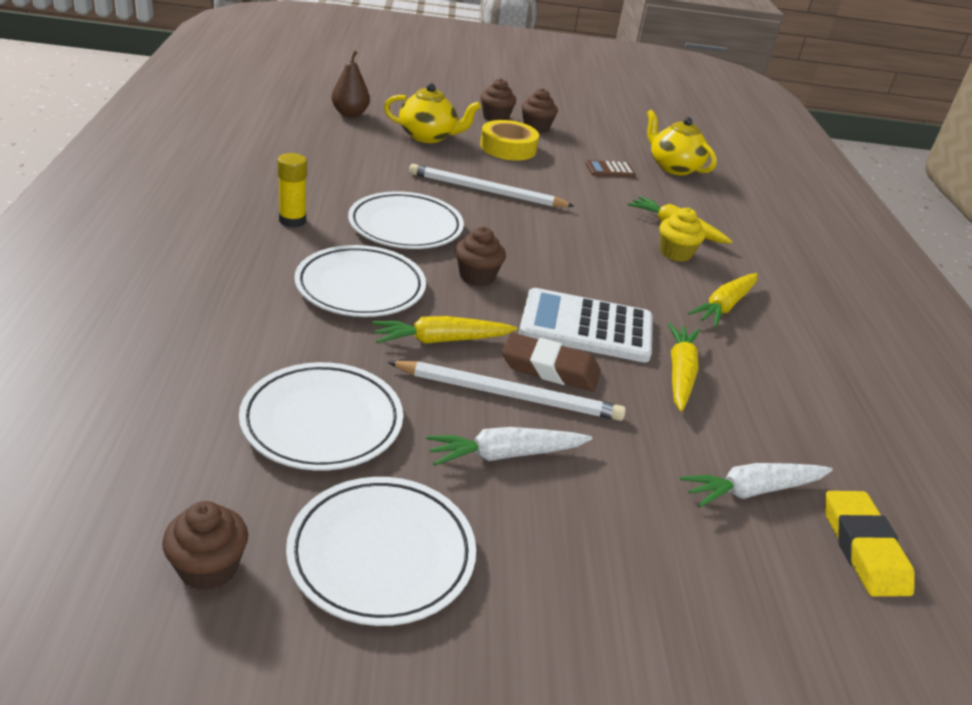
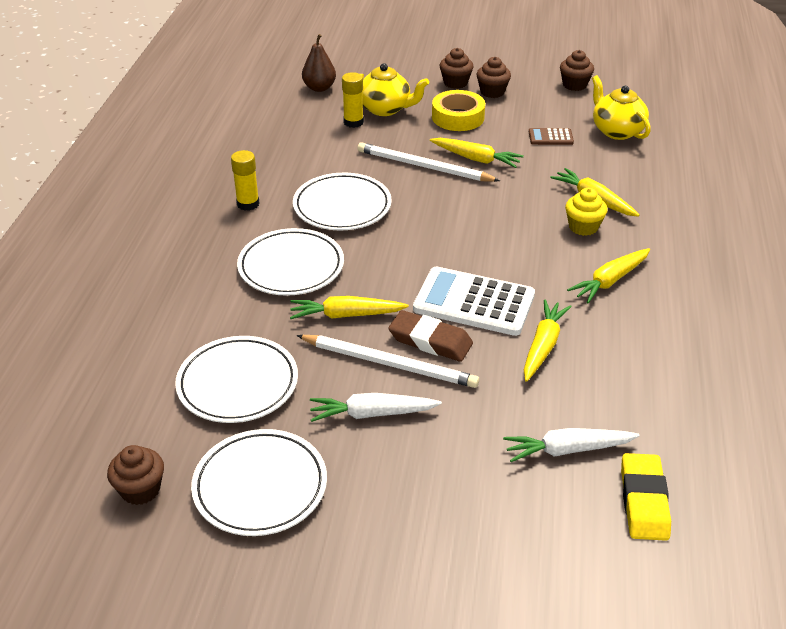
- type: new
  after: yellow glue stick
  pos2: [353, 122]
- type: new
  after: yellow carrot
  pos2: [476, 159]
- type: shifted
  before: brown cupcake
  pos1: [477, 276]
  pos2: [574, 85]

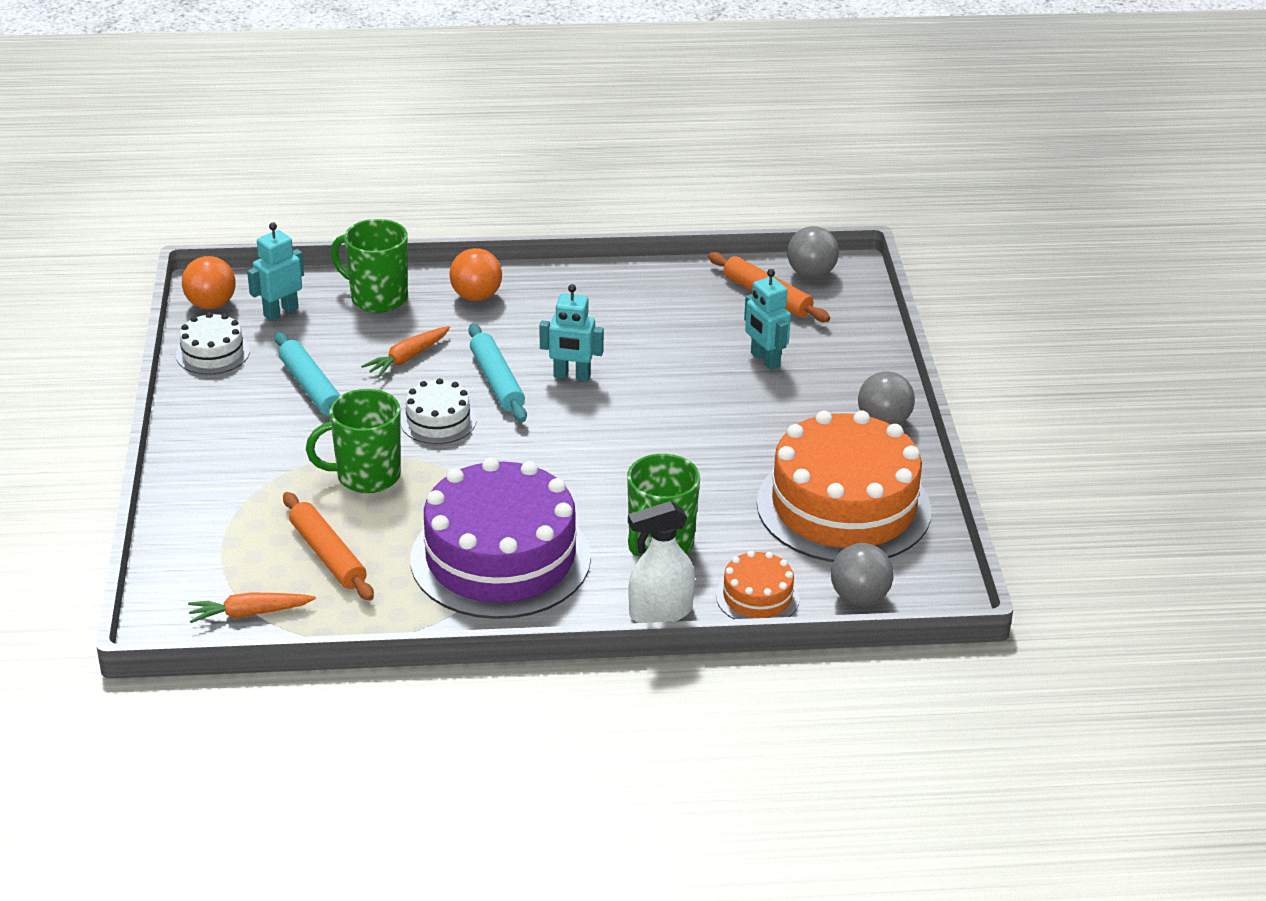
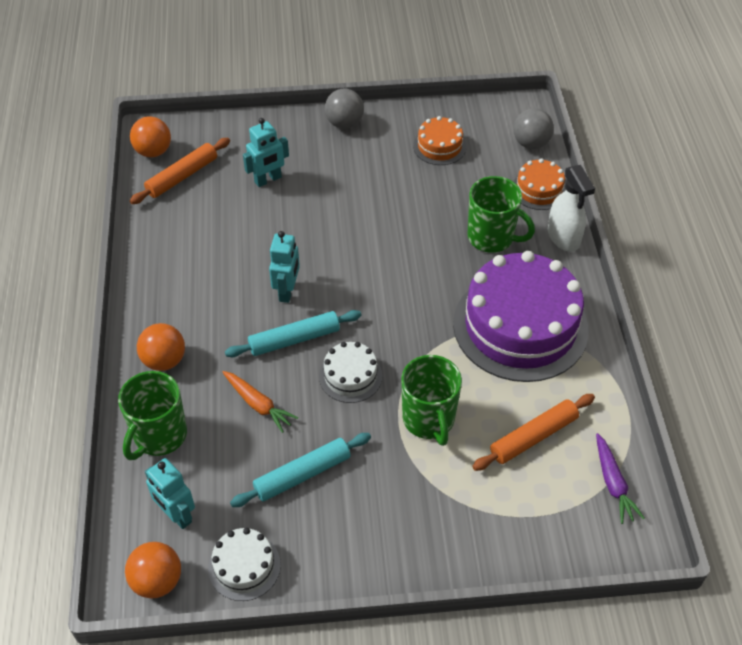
- type: repainted
  before: grey ball
  after: orange ball
  pos1: [811, 274]
  pos2: [153, 151]
- type: scaled
  before: orange cake
  pos1: [843, 507]
  pos2: [439, 146]
  scale: 0.46
- type: repainted
  before: orange carrot
  after: purple carrot
  pos1: [249, 613]
  pos2: [613, 483]

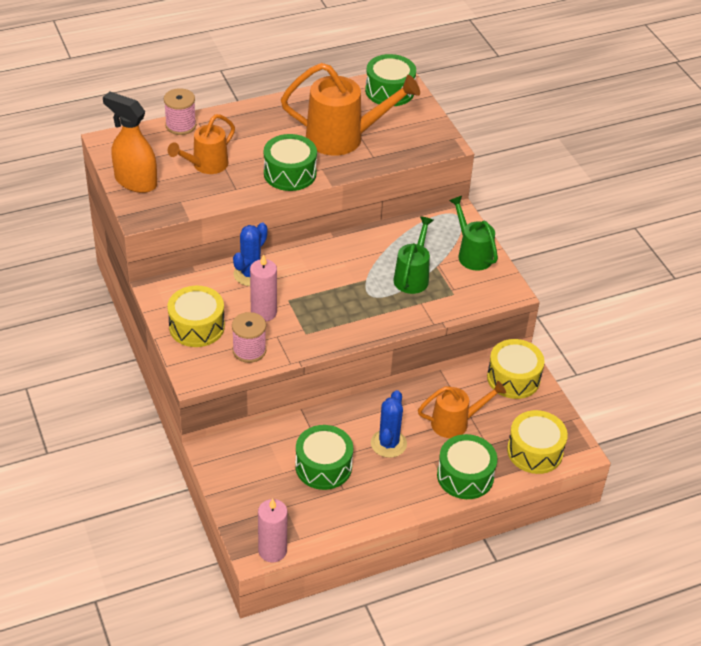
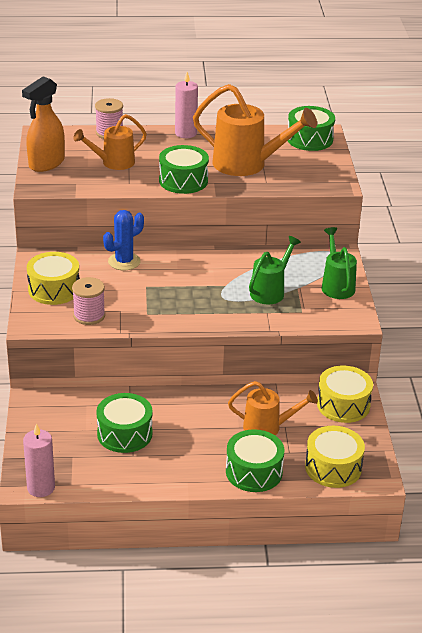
- type: rotated
  before: orange spray bottle
  pos1: [135, 181]
  pos2: [46, 163]
  turn: -105
- type: shifted
  before: pink candle
  pos1: [263, 312]
  pos2: [186, 133]
- type: gone
  before: blue cactus
  pos1: [388, 443]

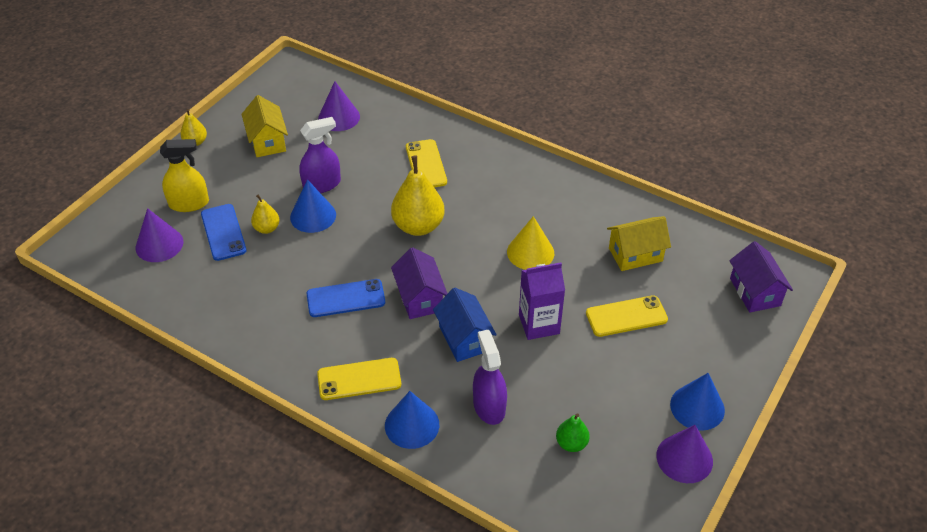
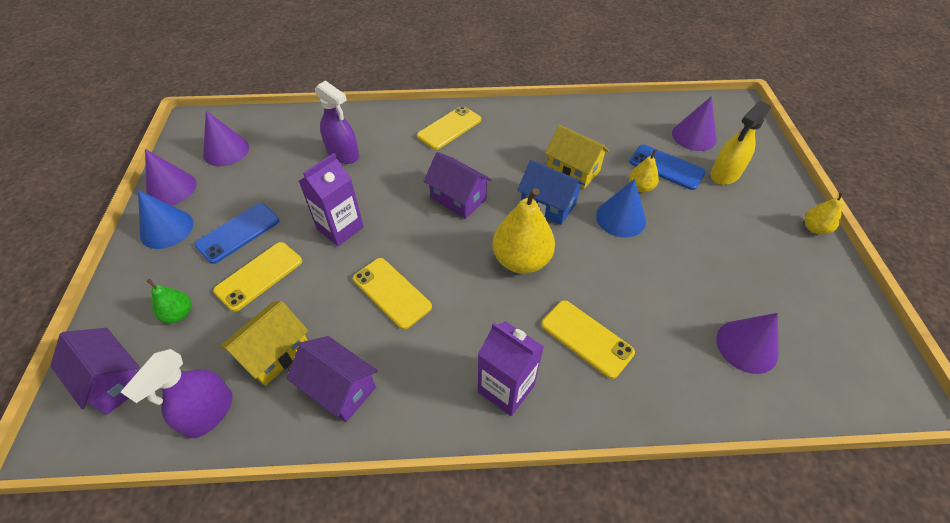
- type: shifted
  before: purple spray bottle
  pos1: [322, 184]
  pos2: [209, 413]
- type: shifted
  before: green pear
  pos1: [571, 443]
  pos2: [179, 314]
- type: shifted
  before: blue phone
  pos1: [346, 298]
  pos2: [238, 233]
- type: new
  after: purple cone
  pos2: [226, 151]
- type: new
  after: purple house
  pos2: [339, 388]
- type: swapped
  before: yellow cone
  after: yellow phone
  pos1: [530, 252]
  pos2: [391, 293]
- type: new
  after: purple carton
  pos2: [506, 388]
- type: shifted
  before: blue house
  pos1: [464, 338]
  pos2: [548, 205]
- type: shifted
  before: yellow house
  pos1: [267, 141]
  pos2: [573, 170]
- type: gone
  before: blue cone
  pos1: [412, 425]

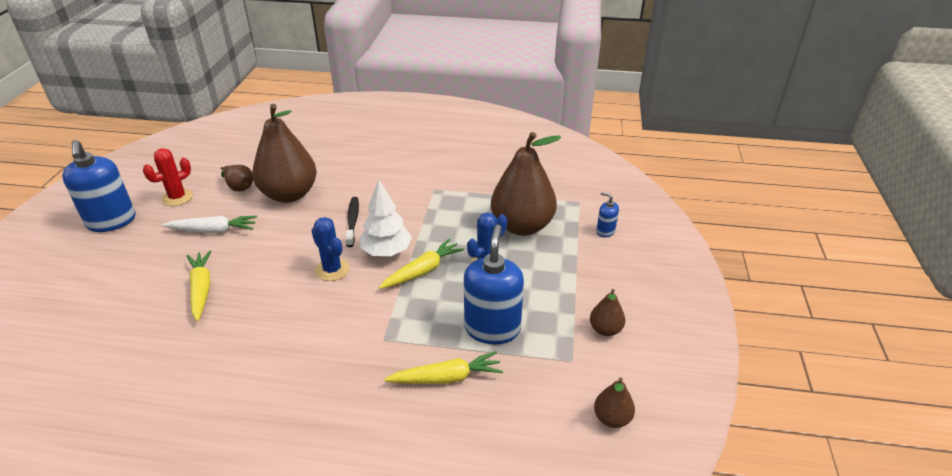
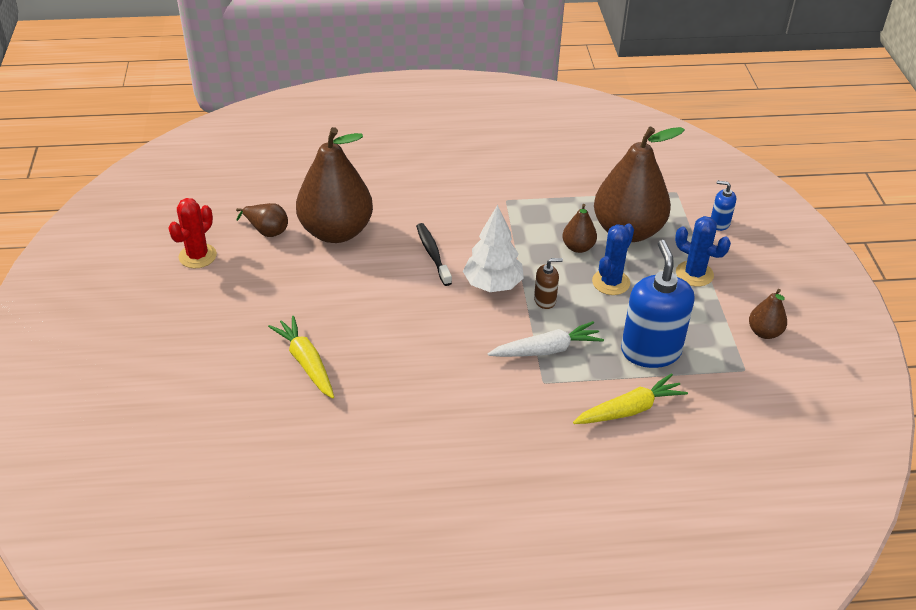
- type: shifted
  before: white carrot
  pos1: [213, 231]
  pos2: [546, 350]
- type: swapped
  before: yellow carrot
  after: brown soap dispenser
  pos1: [423, 271]
  pos2: [545, 300]
- type: shifted
  before: brown pear
  pos1: [612, 418]
  pos2: [578, 247]
- type: shifted
  before: blue cactus
  pos1: [332, 270]
  pos2: [694, 274]
- type: gone
  before: blue soap dispenser
  pos1: [111, 221]

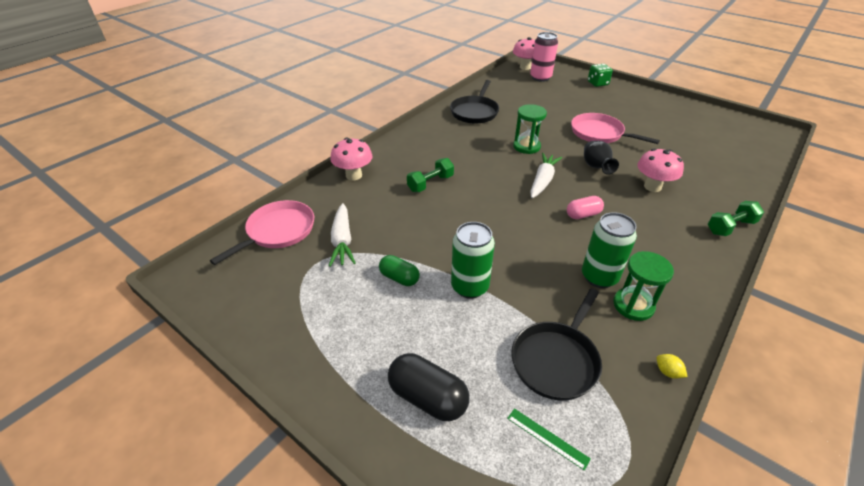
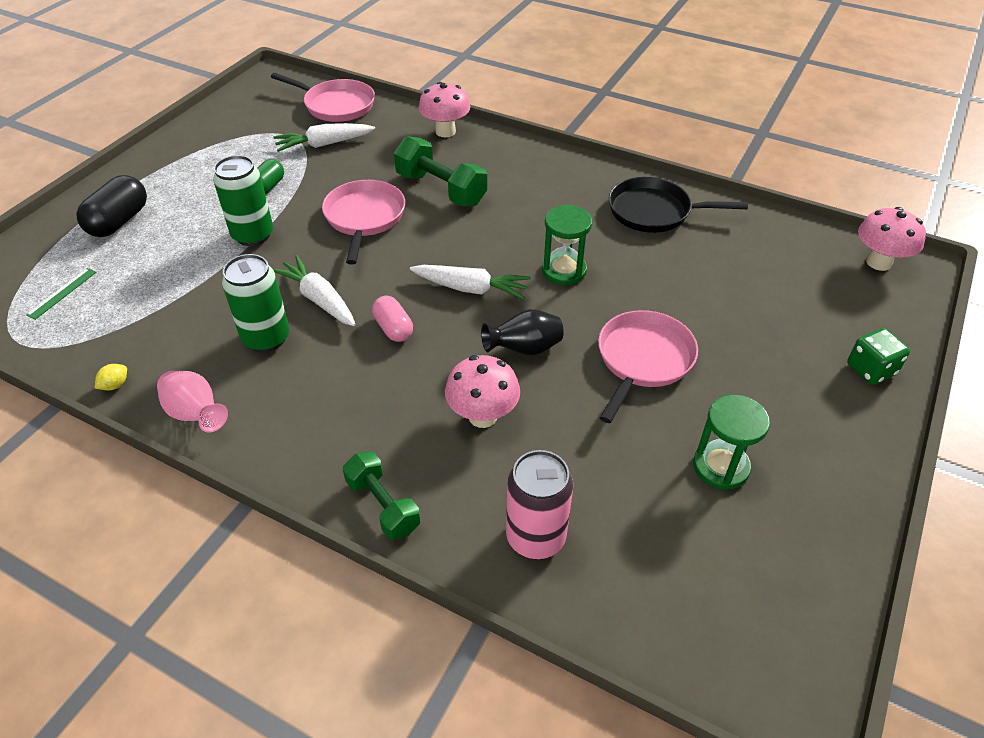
- type: new
  after: pink vase
  pos2: [196, 414]
- type: new
  after: white carrot
  pos2: [319, 299]
- type: new
  after: pink pan
  pos2: [364, 217]
- type: scaled
  before: green dumbbell
  pos1: [430, 183]
  pos2: [441, 189]
  scale: 1.5
- type: shifted
  before: pink can
  pos1: [540, 77]
  pos2: [535, 537]
- type: shifted
  before: green hourglass
  pos1: [633, 305]
  pos2: [721, 467]
- type: gone
  before: black pan
  pos1: [556, 360]

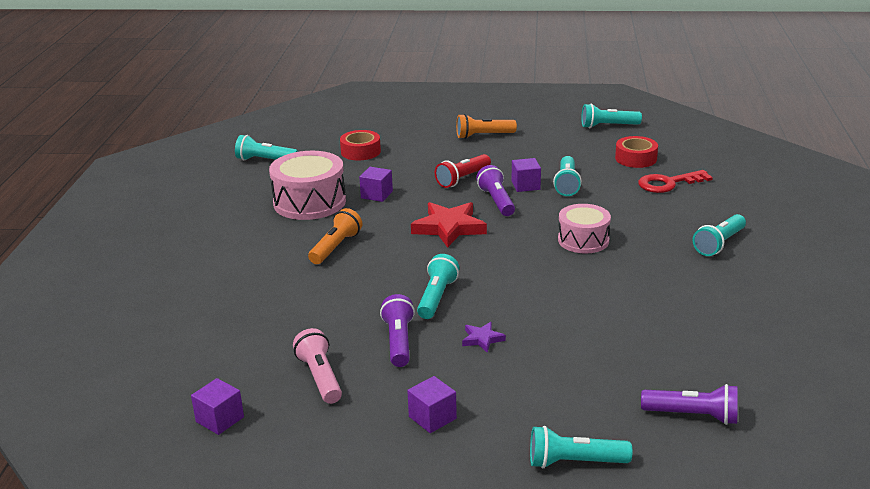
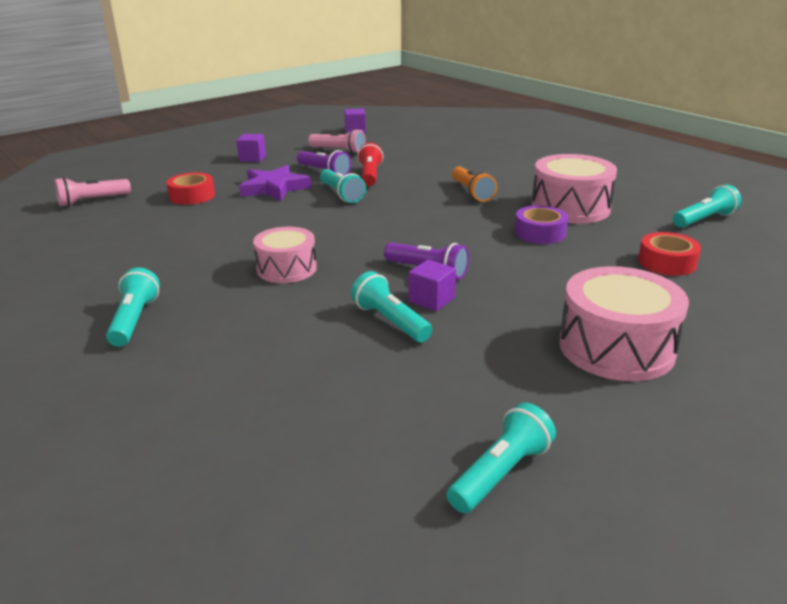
- type: repainted
  before: purple flashlight
  after: pink flashlight
  pos1: [693, 416]
  pos2: [92, 201]
- type: shifted
  before: red tape
  pos1: [636, 158]
  pos2: [192, 196]
- type: scaled
  before: purple star
  pos1: [482, 339]
  pos2: [274, 188]
  scale: 2.03
- type: shifted
  before: red flashlight
  pos1: [462, 179]
  pos2: [370, 175]
- type: swapped
  before: purple cube
  after: purple tape
  pos1: [376, 195]
  pos2: [540, 233]
- type: swapped
  before: orange flashlight
  after: pink drum
  pos1: [483, 136]
  pos2: [616, 347]
- type: gone
  before: red star
  pos1: [449, 228]
- type: gone
  before: turquoise flashlight
  pos1: [574, 462]
- type: gone
  before: red key
  pos1: [668, 183]

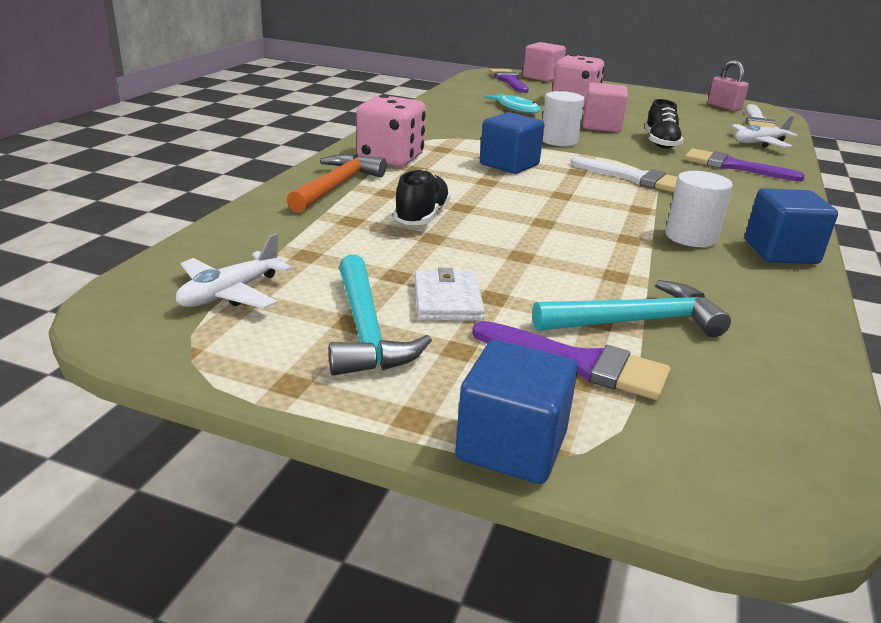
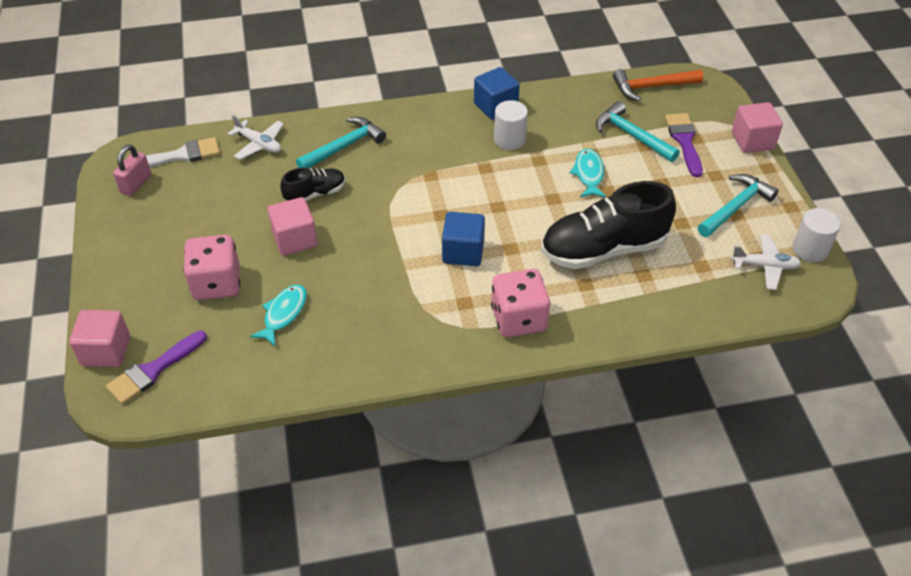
- type: swapped
  before: purple brush
  after: turquoise hammer
  pos1: [733, 166]
  pos2: [344, 147]
- type: scaled
  before: black shoe
  pos1: [421, 216]
  pos2: [603, 249]
  scale: 1.94
- type: new
  after: turquoise fish
  pos2: [588, 174]
- type: shifted
  before: orange hammer
  pos1: [337, 186]
  pos2: [652, 87]
- type: repainted
  before: blue cube
  after: pink cube
  pos1: [511, 446]
  pos2: [752, 141]
- type: shifted
  before: white cylinder
  pos1: [558, 141]
  pos2: [810, 249]
- type: gone
  before: white wallet
  pos1: [447, 300]
- type: gone
  before: white brush
  pos1: [635, 178]

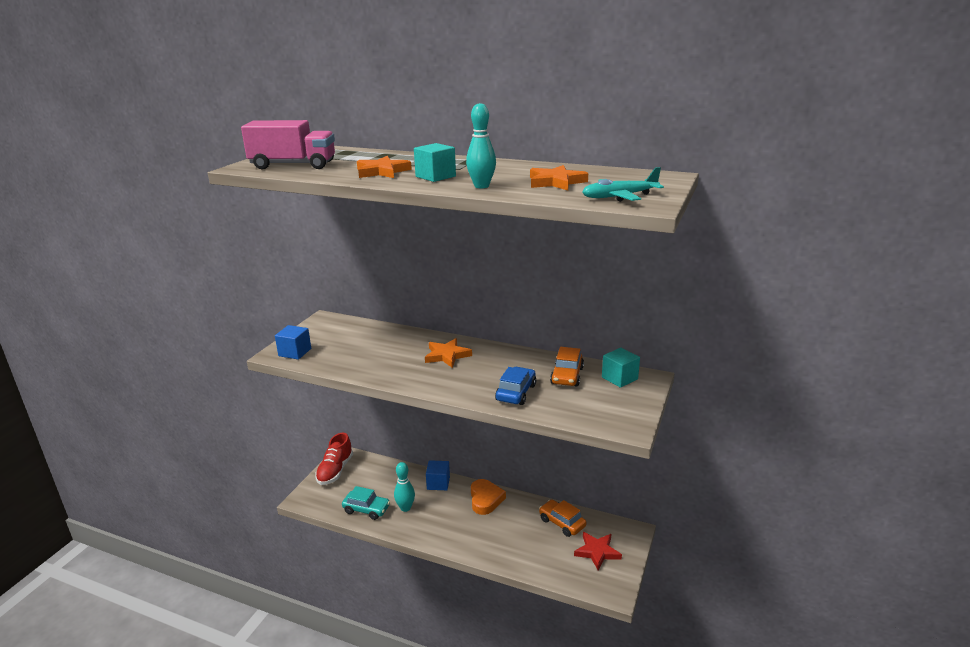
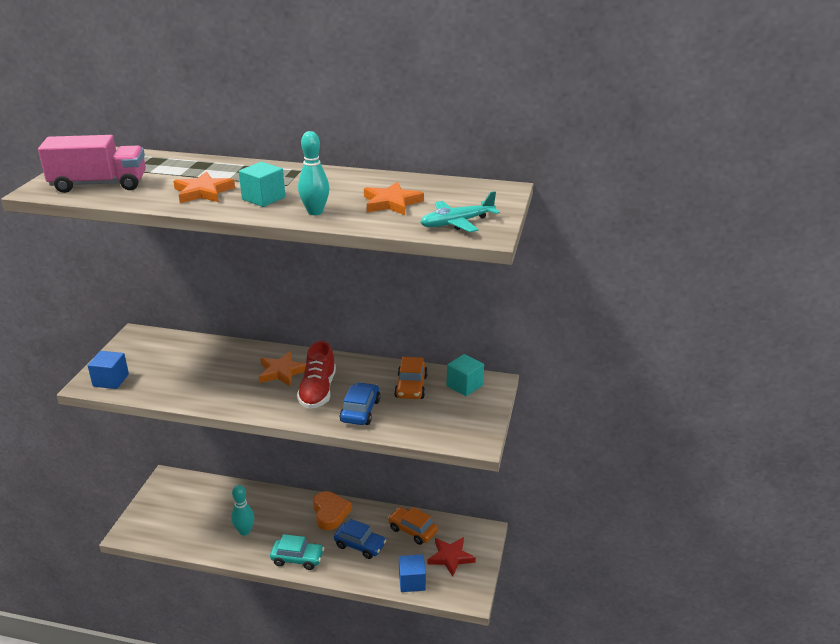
- type: shifted
  before: turquoise car
  pos1: [366, 509]
  pos2: [297, 558]
- type: shifted
  before: red shoe
  pos1: [335, 470]
  pos2: [318, 391]
- type: new
  after: blue car
  pos2: [360, 545]
- type: shifted
  before: blue cube
  pos1: [438, 483]
  pos2: [412, 581]

